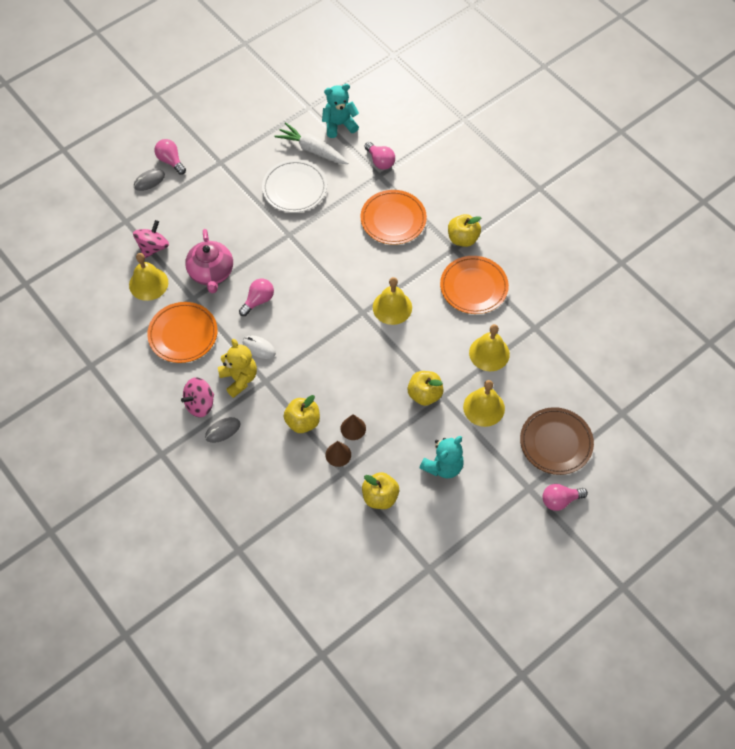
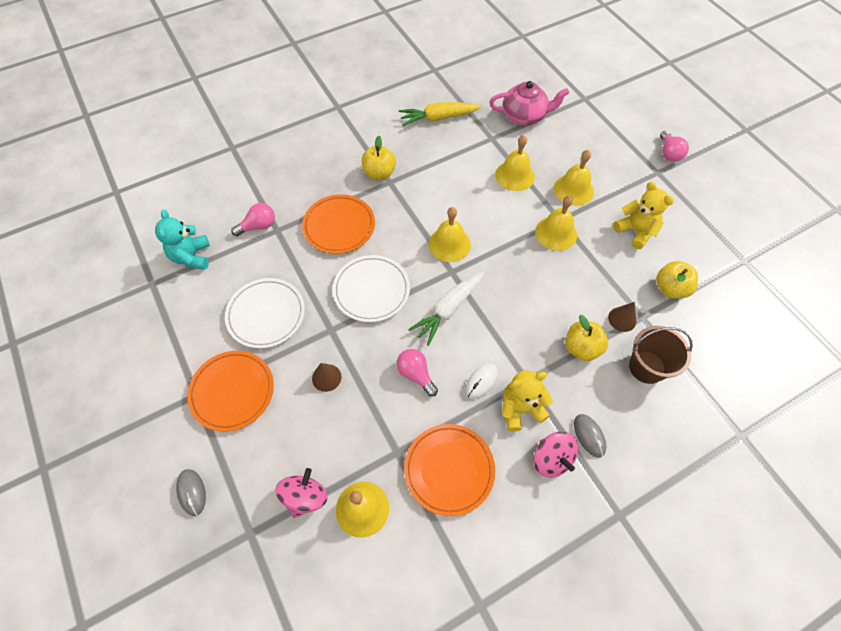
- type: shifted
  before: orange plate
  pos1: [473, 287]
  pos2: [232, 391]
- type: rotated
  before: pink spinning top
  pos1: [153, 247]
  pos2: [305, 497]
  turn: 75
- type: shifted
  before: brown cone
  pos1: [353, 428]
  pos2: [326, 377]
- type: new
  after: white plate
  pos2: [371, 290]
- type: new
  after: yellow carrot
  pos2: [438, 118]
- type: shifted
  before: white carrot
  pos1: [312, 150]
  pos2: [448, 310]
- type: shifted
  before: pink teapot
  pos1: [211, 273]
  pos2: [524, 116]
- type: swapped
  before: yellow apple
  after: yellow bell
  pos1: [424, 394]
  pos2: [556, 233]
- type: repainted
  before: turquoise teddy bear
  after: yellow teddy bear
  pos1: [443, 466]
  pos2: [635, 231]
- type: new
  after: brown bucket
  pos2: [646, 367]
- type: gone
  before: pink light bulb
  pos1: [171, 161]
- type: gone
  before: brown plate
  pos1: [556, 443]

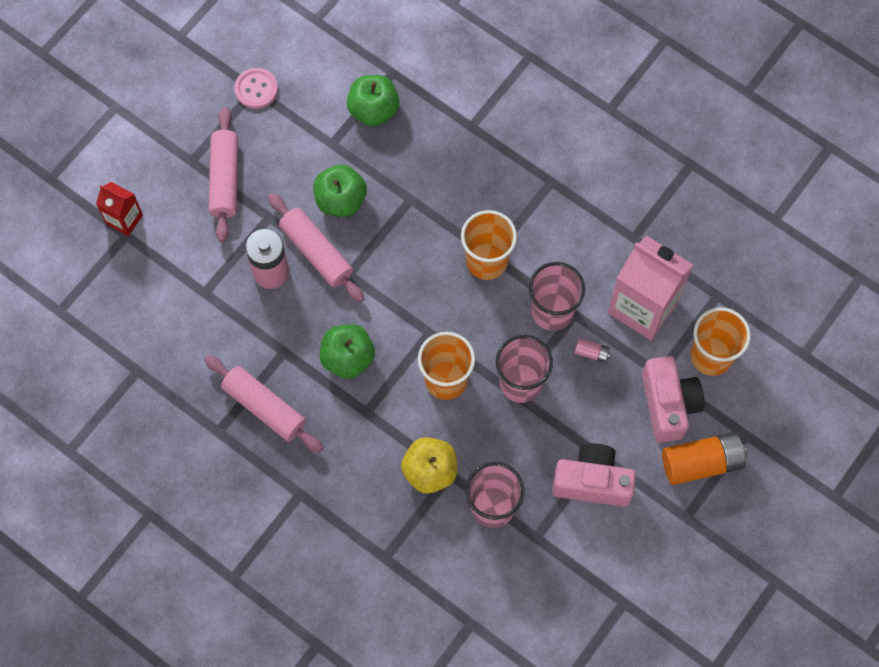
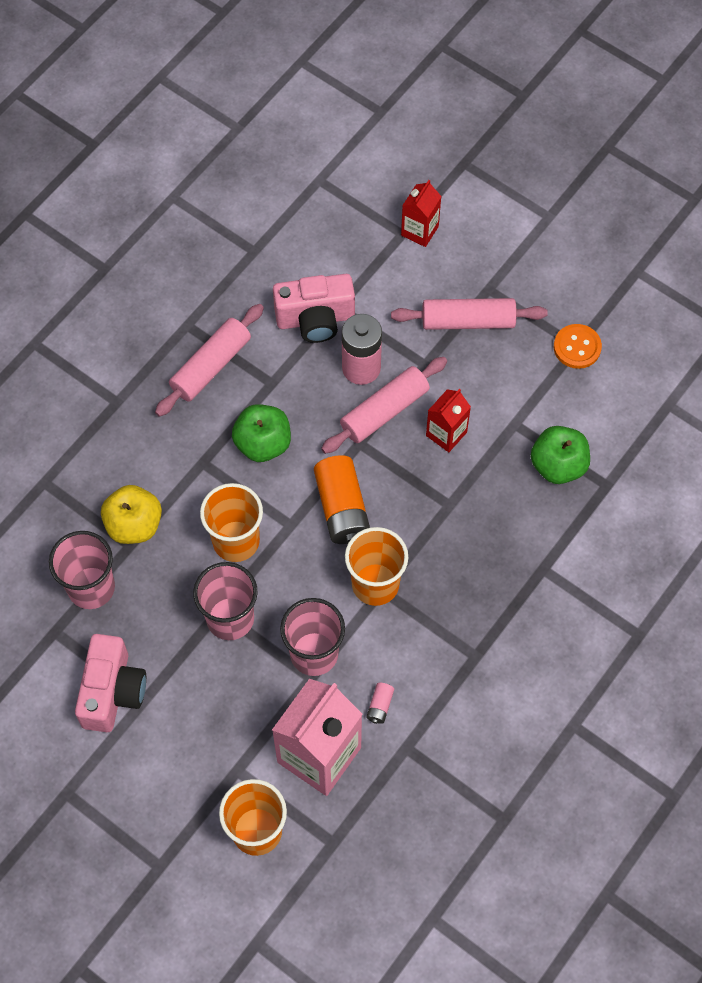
- type: shifted
  before: pink camera
  pos1: [668, 405]
  pos2: [315, 319]
- type: shifted
  before: orange battery
  pos1: [701, 463]
  pos2: [342, 508]
- type: shifted
  before: pink battery
  pos1: [591, 353]
  pos2: [380, 706]
- type: swapped
  before: green apple
  after: red carton
  pos1: [341, 200]
  pos2: [446, 434]
- type: repainted
  before: pink button
  after: orange button
  pos1: [256, 89]
  pos2: [577, 347]

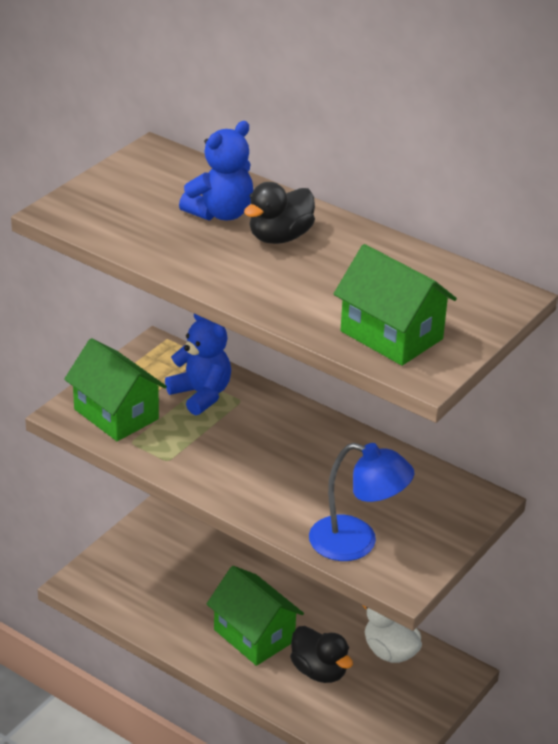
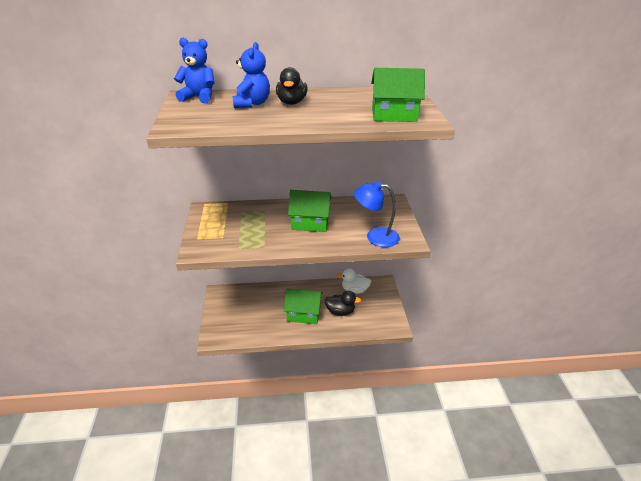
- type: shifted
  before: blue teddy bear
  pos1: [201, 395]
  pos2: [199, 97]
- type: shifted
  before: green house
  pos1: [116, 414]
  pos2: [310, 223]
- type: rotated
  before: blue lamp
  pos1: [356, 543]
  pos2: [375, 236]
  turn: -150

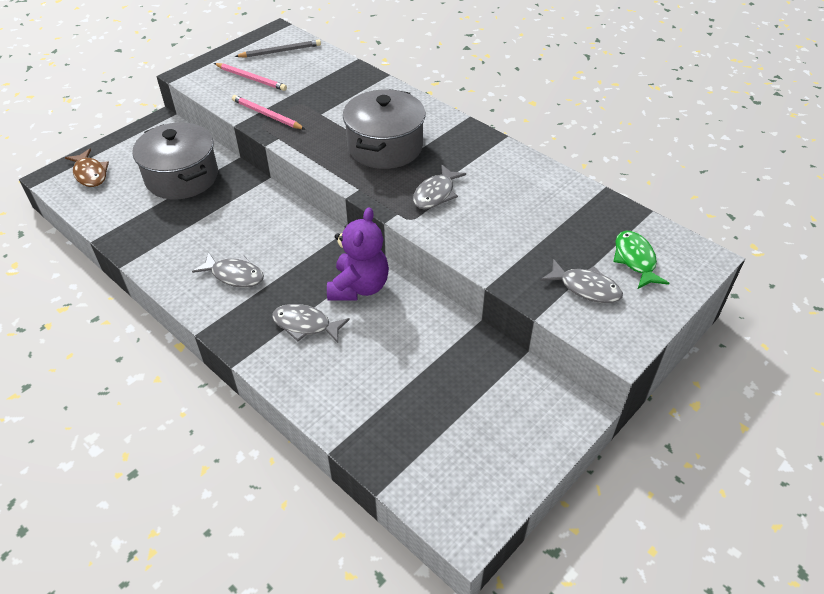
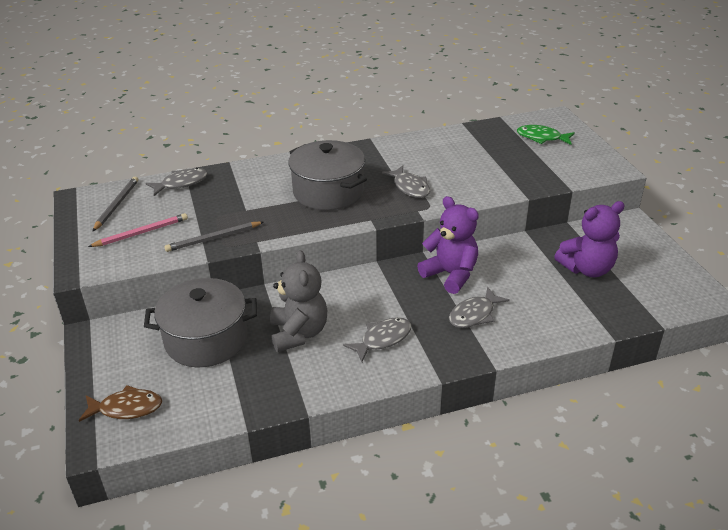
- type: shifted
  before: grey fish
  pos1: [586, 288]
  pos2: [181, 183]
- type: repainted
  before: pink pencil
  after: grey pencil
  pos1: [267, 115]
  pos2: [213, 238]
- type: new
  after: grey teddy bear
  pos2: [299, 333]
- type: new
  after: purple teddy bear
  pos2: [587, 269]

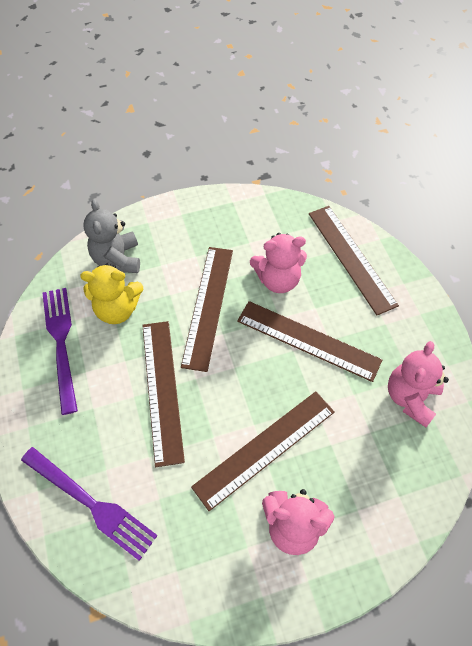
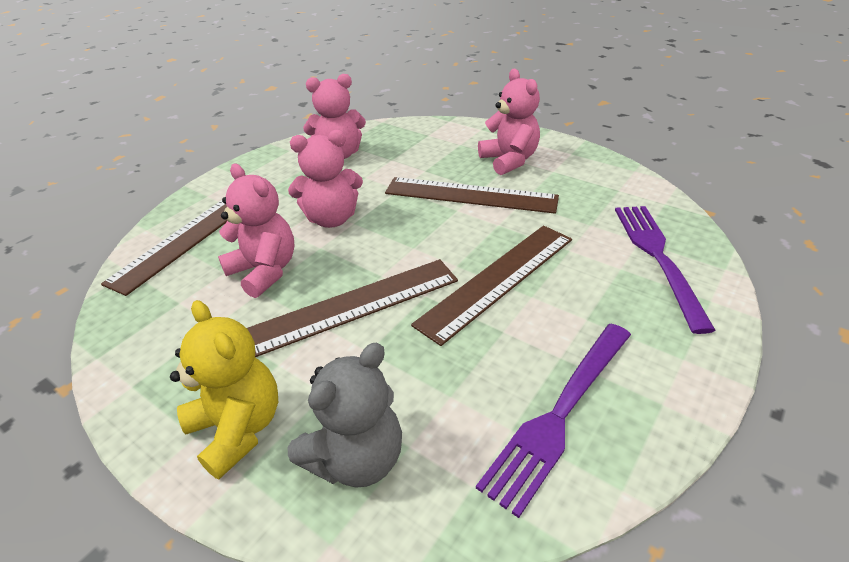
- type: shifted
  before: yellow teddy bear
  pos1: [117, 309]
  pos2: [238, 428]
- type: swapped
  before: brown ruler
  after: pink teddy bear
  pos1: [308, 340]
  pos2: [331, 219]

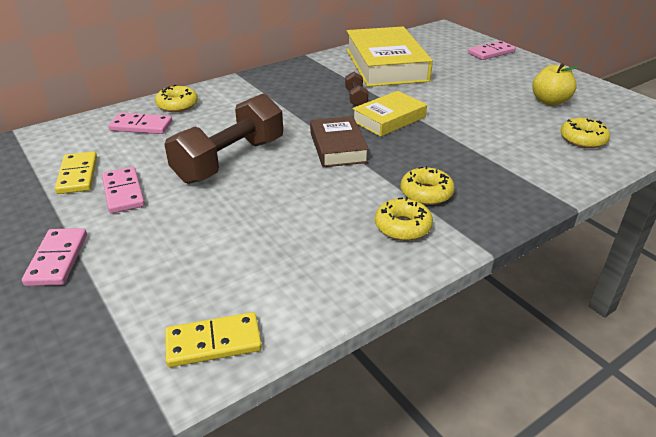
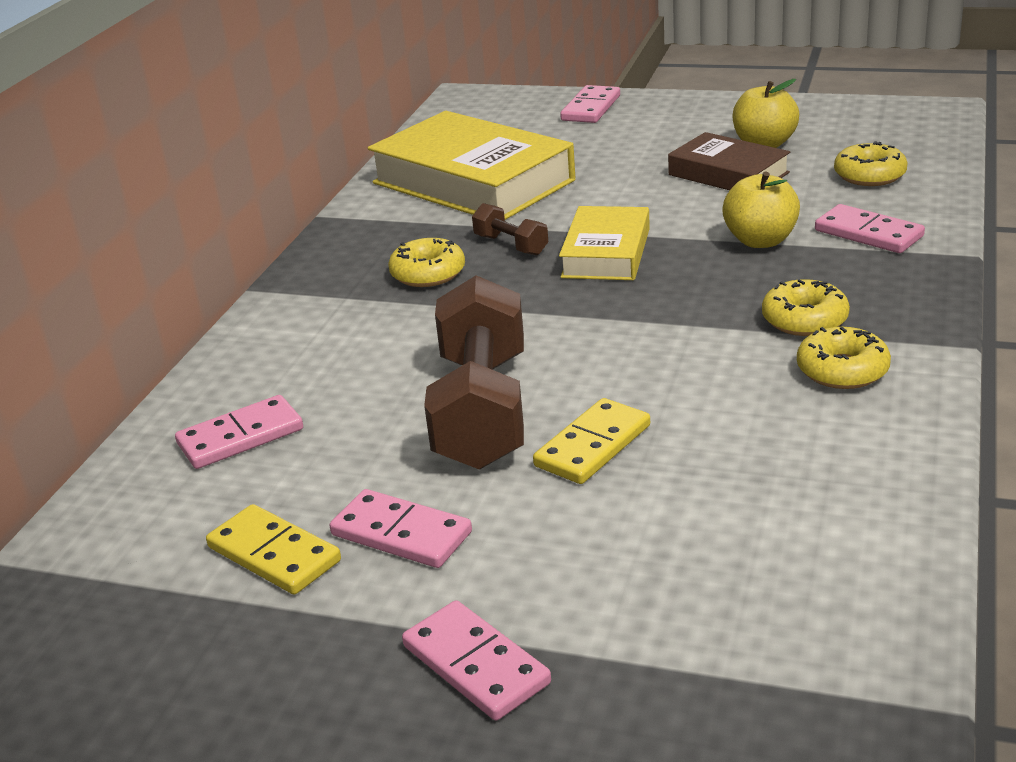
- type: shifted
  before: yellow donut
  pos1: [177, 105]
  pos2: [428, 273]
- type: shifted
  before: yellow domino
  pos1: [213, 342]
  pos2: [592, 446]
- type: shifted
  before: brown book
  pos1: [338, 147]
  pos2: [728, 174]
- type: new
  after: yellow apple
  pos2: [760, 241]
- type: new
  after: pink domino
  pos2: [868, 233]

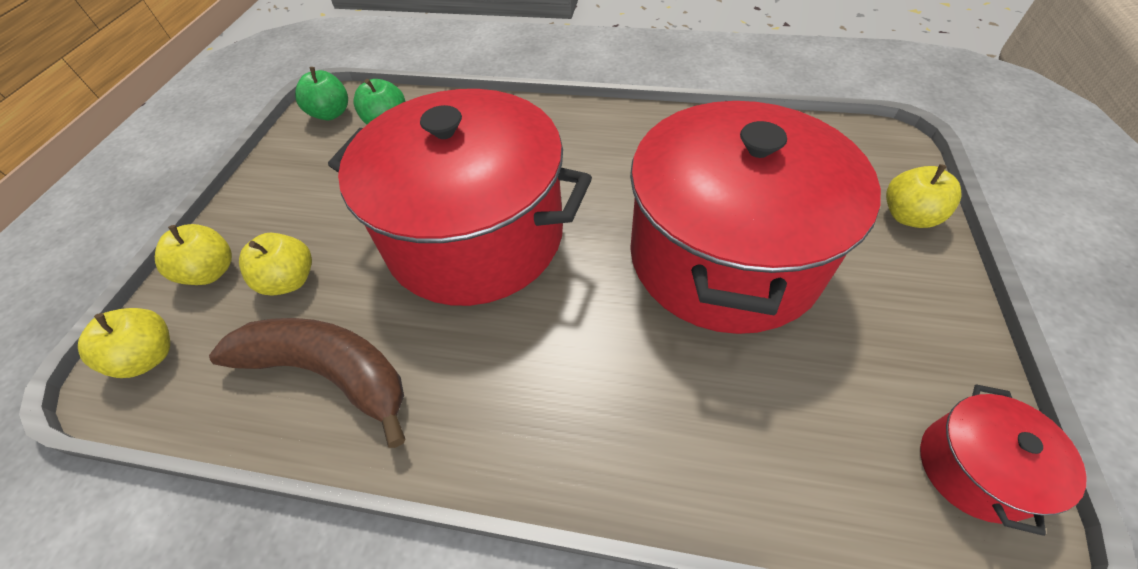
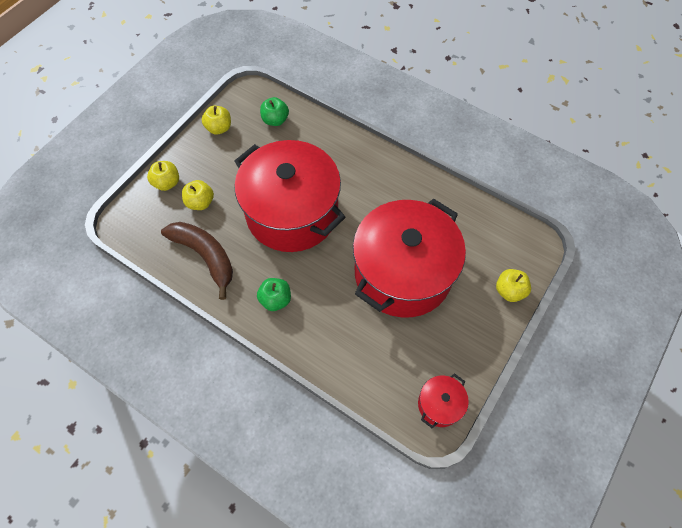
- type: shifted
  before: yellow apple
  pos1: [149, 357]
  pos2: [219, 128]
- type: shifted
  before: green apple
  pos1: [331, 113]
  pos2: [275, 299]

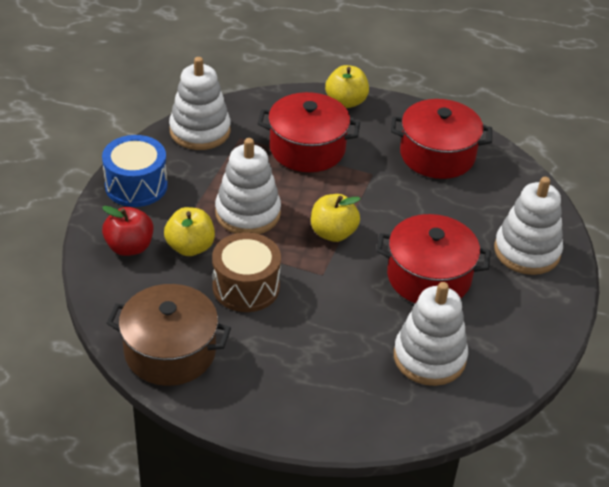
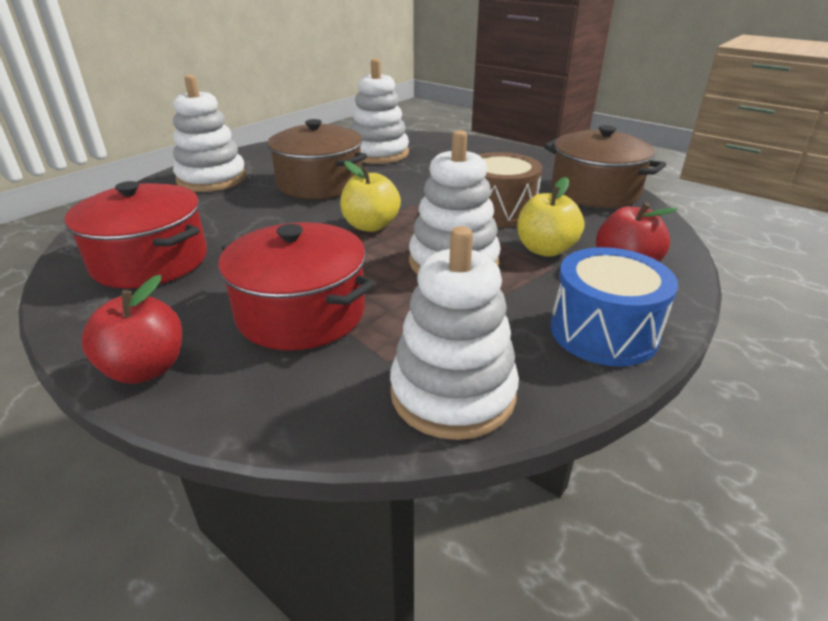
- type: repainted
  before: yellow apple
  after: red apple
  pos1: [346, 102]
  pos2: [146, 369]
- type: repainted
  before: red pot
  after: brown pot
  pos1: [429, 277]
  pos2: [319, 183]

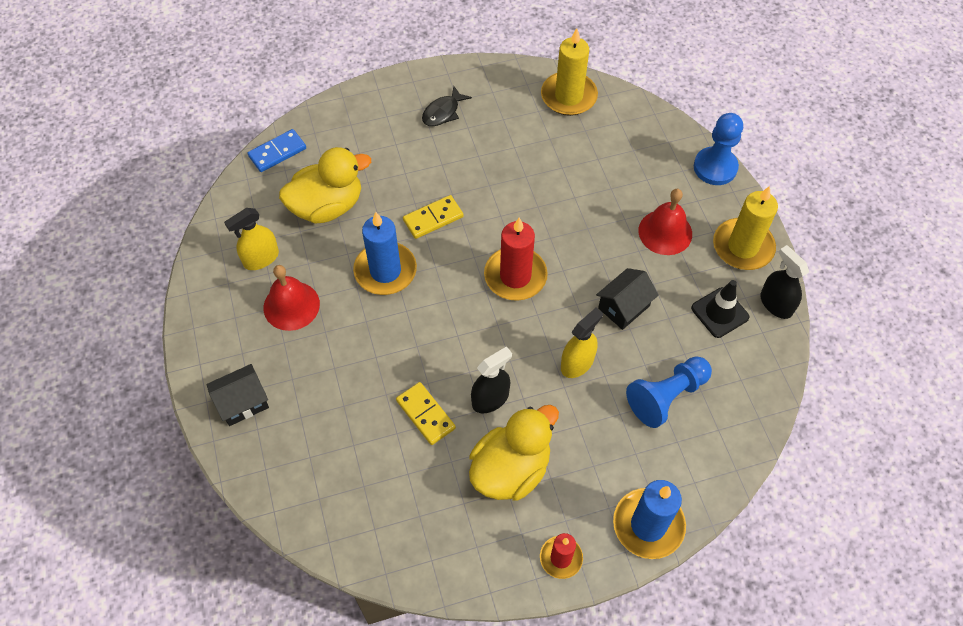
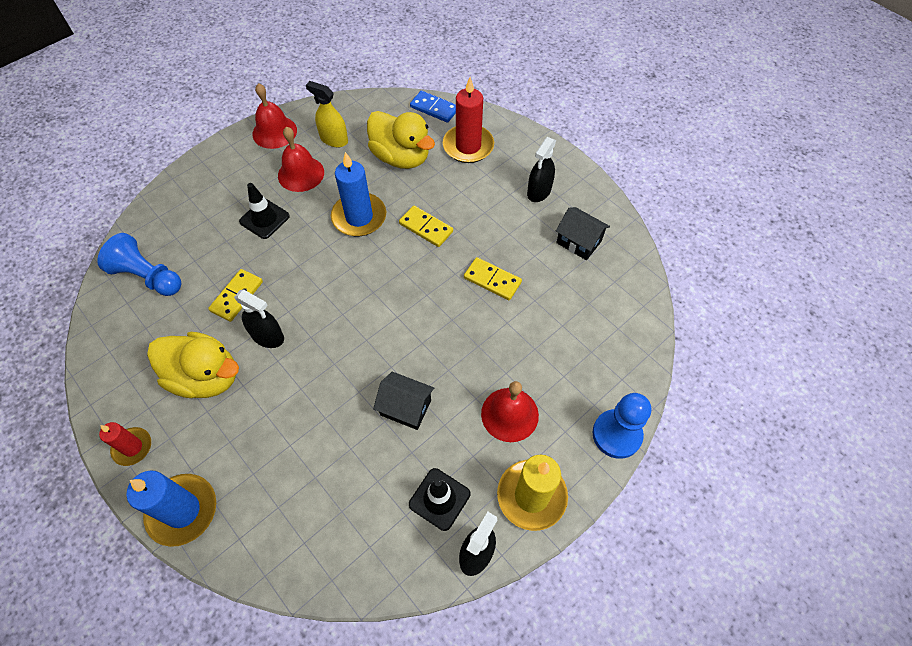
- type: shifted
  before: blue pawn
  pos1: [666, 396]
  pos2: [148, 276]
- type: new
  after: black traffic cone
  pos2: [264, 219]
- type: new
  after: red bell
  pos2: [274, 132]
- type: shifted
  before: red candle
  pos1: [515, 276]
  pos2: [468, 146]
- type: new
  after: yellow domino
  pos2: [492, 280]
- type: swapped
  before: black fish
  after: black spray bottle
  pos1: [443, 112]
  pos2: [539, 191]
- type: shifted
  before: black house
  pos1: [243, 402]
  pos2: [578, 242]
- type: gone
  before: yellow candle
  pos1: [568, 96]
- type: gone
  before: yellow spray bottle
  pos1: [577, 363]

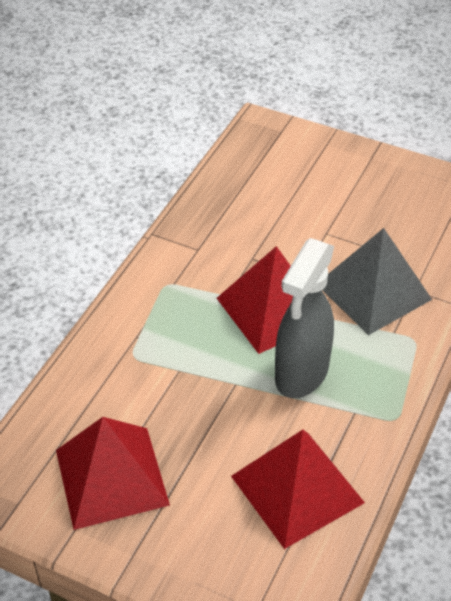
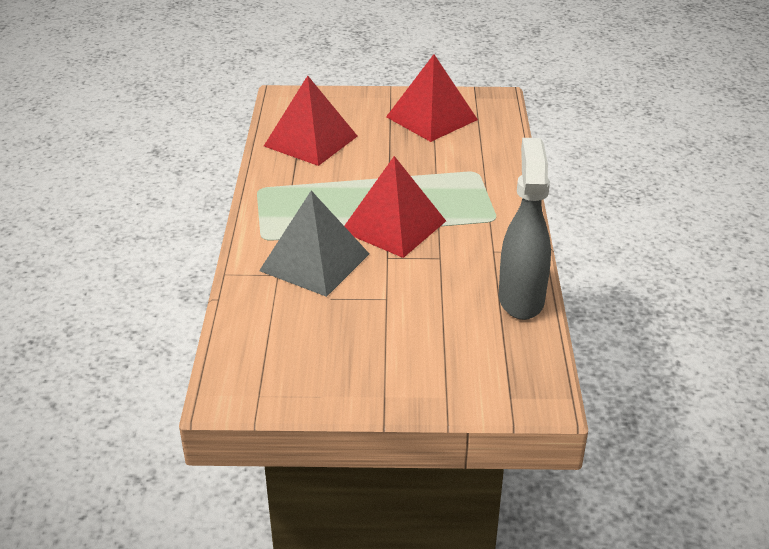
- type: shifted
  before: grey spray bottle
  pos1: [301, 374]
  pos2: [521, 299]

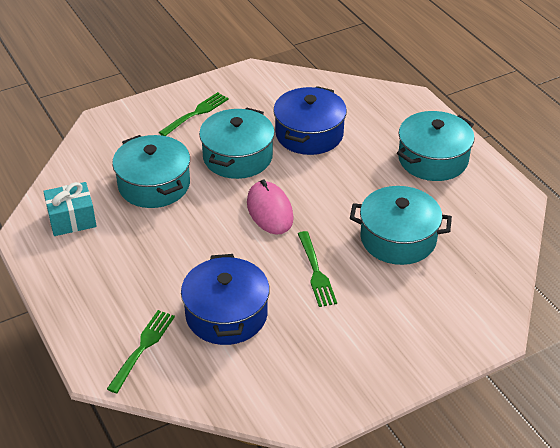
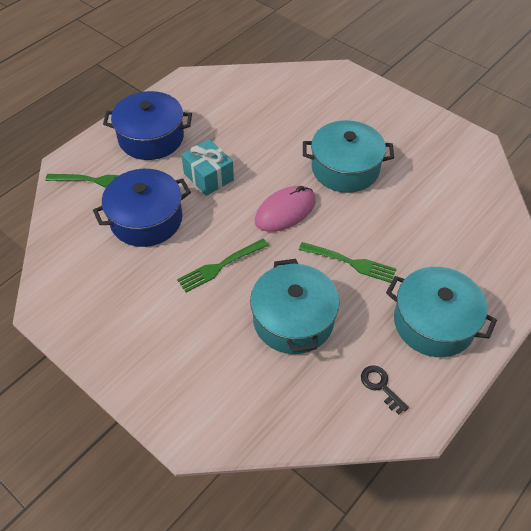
- type: shifted
  before: blue pot
  pos1: [309, 134]
  pos2: [151, 138]
- type: shifted
  before: turquoise gift
  pos1: [72, 219]
  pos2: [208, 177]
- type: shifted
  before: green fork
  pos1: [195, 114]
  pos2: [350, 262]
- type: new
  after: black key
  pos2: [380, 386]
- type: gone
  before: turquoise pot
  pos1: [154, 185]

